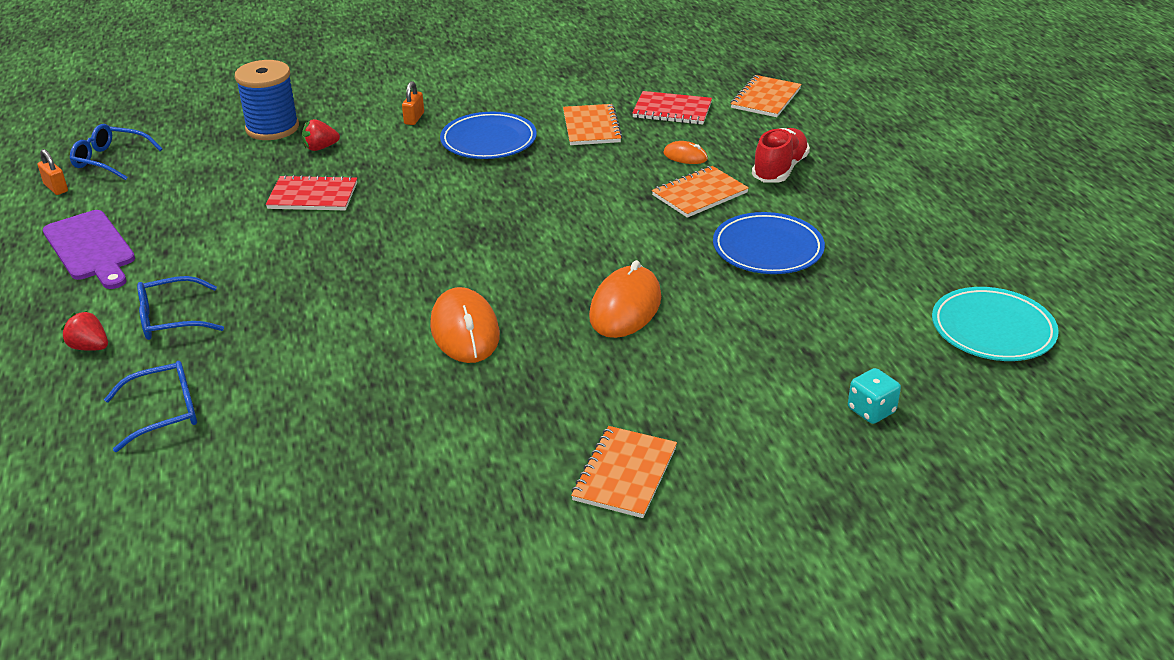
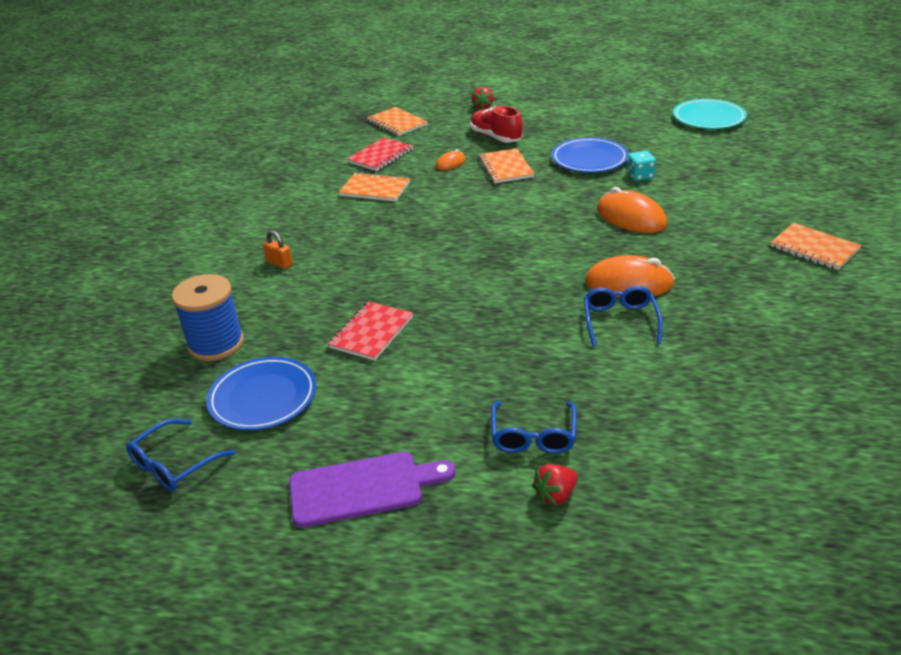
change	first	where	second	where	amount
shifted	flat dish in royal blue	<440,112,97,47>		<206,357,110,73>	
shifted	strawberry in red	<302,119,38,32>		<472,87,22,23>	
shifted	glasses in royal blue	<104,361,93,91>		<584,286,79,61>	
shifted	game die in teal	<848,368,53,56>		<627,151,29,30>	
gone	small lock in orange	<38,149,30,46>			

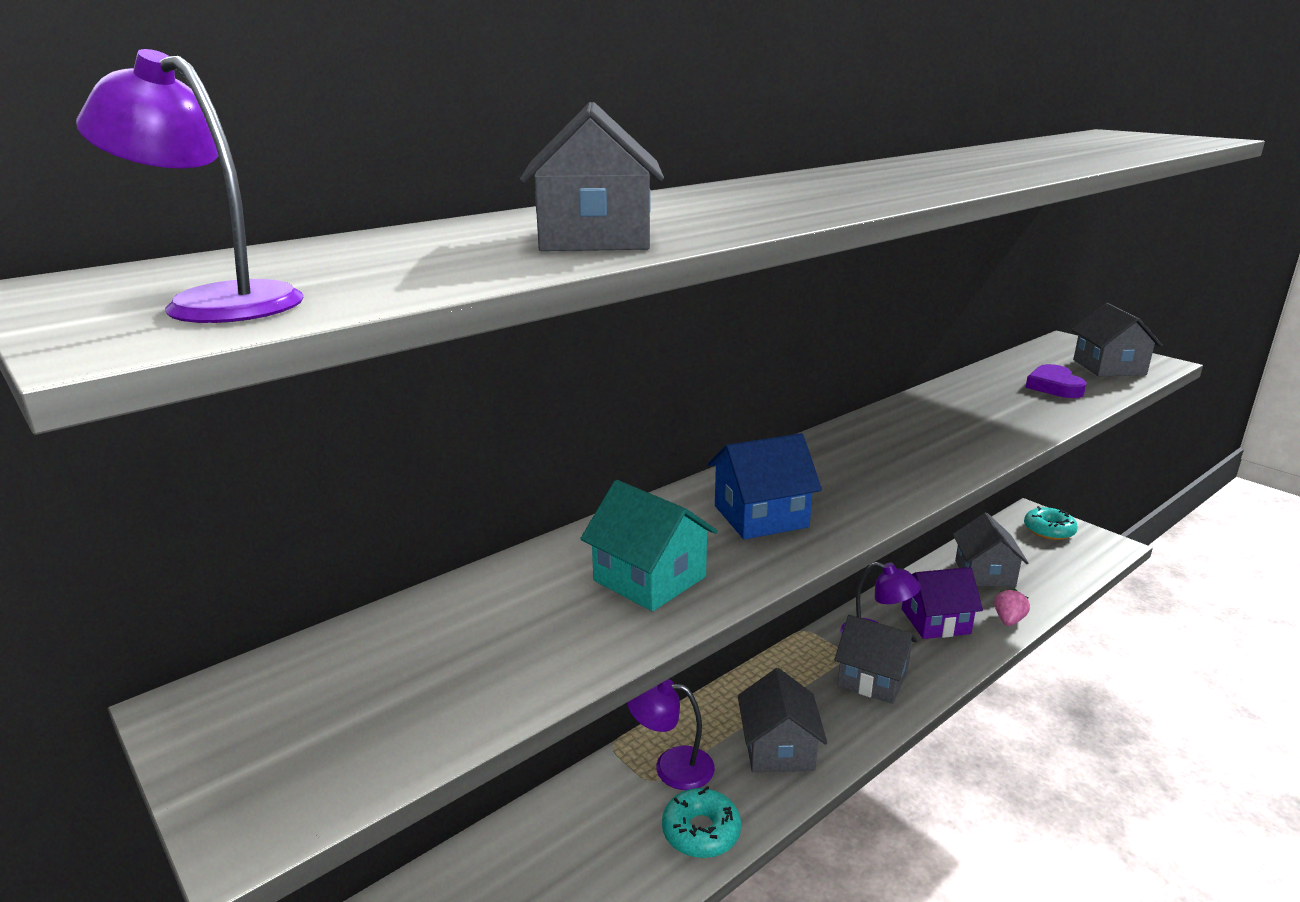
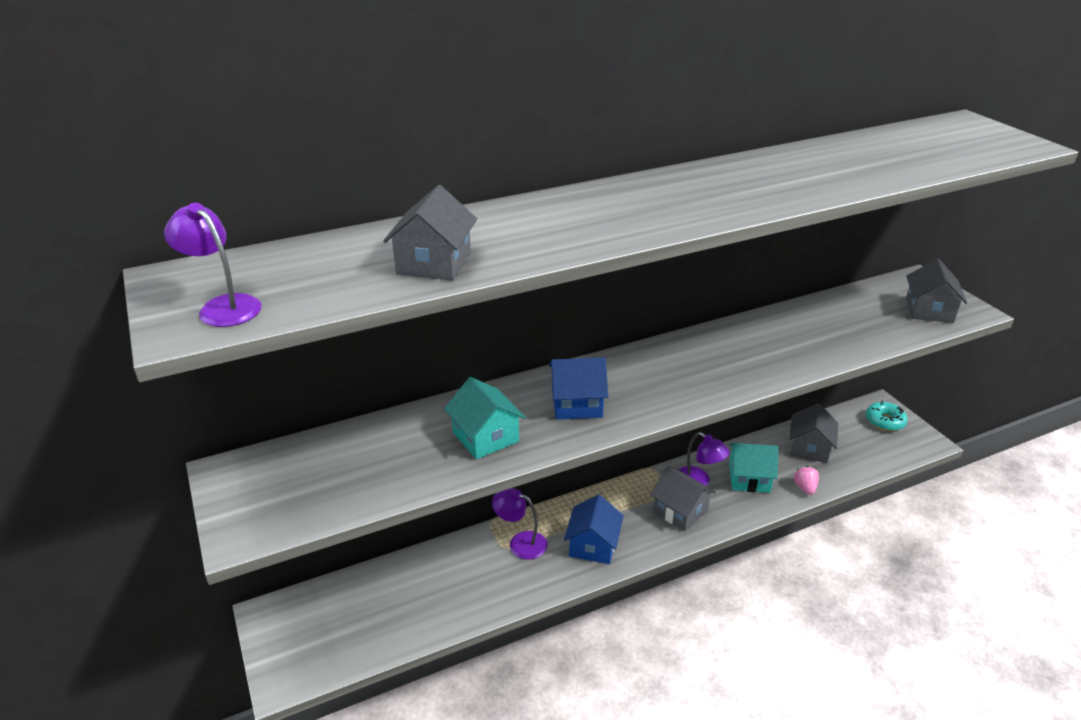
change	first	where	second	where	amount
repainted	house in grey	<738,668,89,104>	house in royal blue	<564,495,60,69>	
repainted	house in violet	<902,567,81,72>	house in teal	<729,443,49,50>	
rotated	strawberry in rose-pink	<994,589,36,37>		<794,466,25,29>	45 degrees counterclockwise
gone	glazed donut in teal	<662,786,79,72>			
gone	heart shape in violet	<1025,364,62,34>			

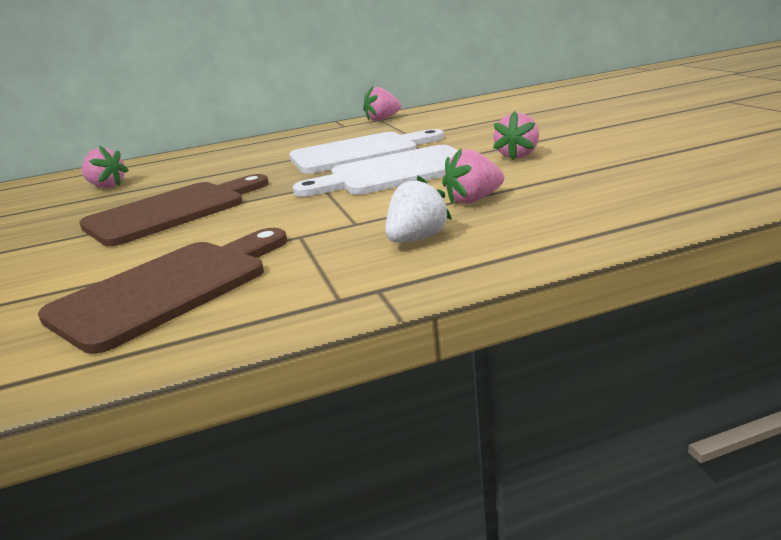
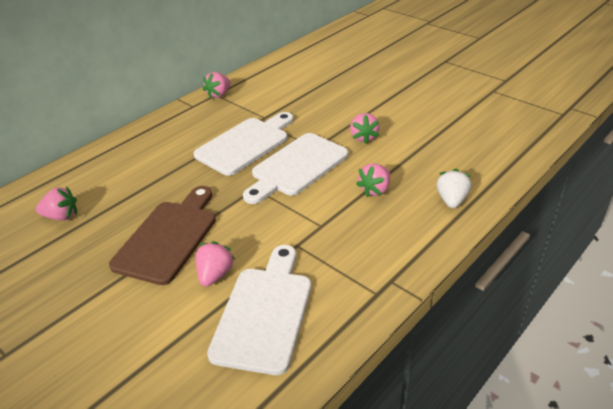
change	first	where	second	where	amount
new			strawberry in rose-pink	<196,241,39,46>	
repainted	cutting board in brown	<38,228,249,126>	cutting board in white	<207,245,104,130>	
shifted	strawberry in white	<385,176,67,67>		<437,169,34,39>	

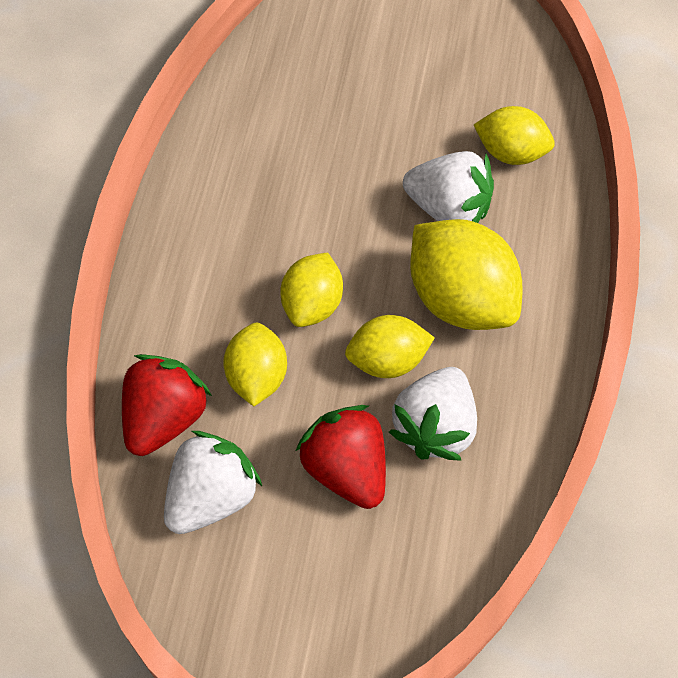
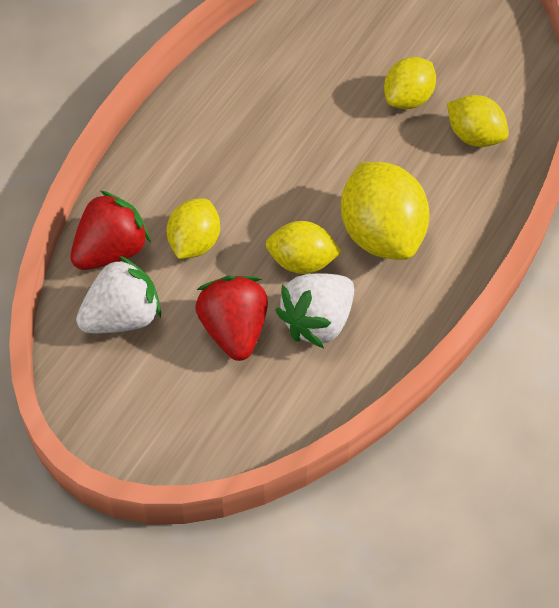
change	first	where	second	where	amount
shifted	citrus fruit in bright yellow	<280,253,63,74>		<384,57,52,52>	
gone	strawberry in white	<403,151,91,72>			

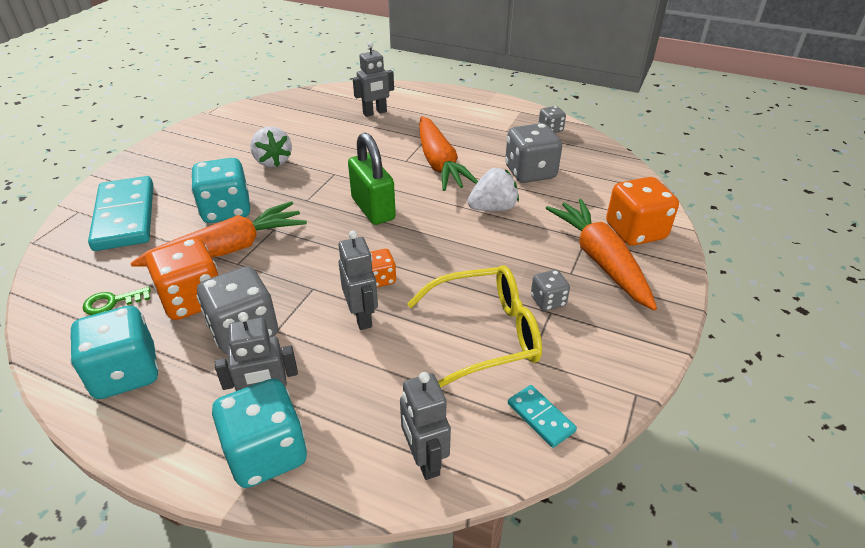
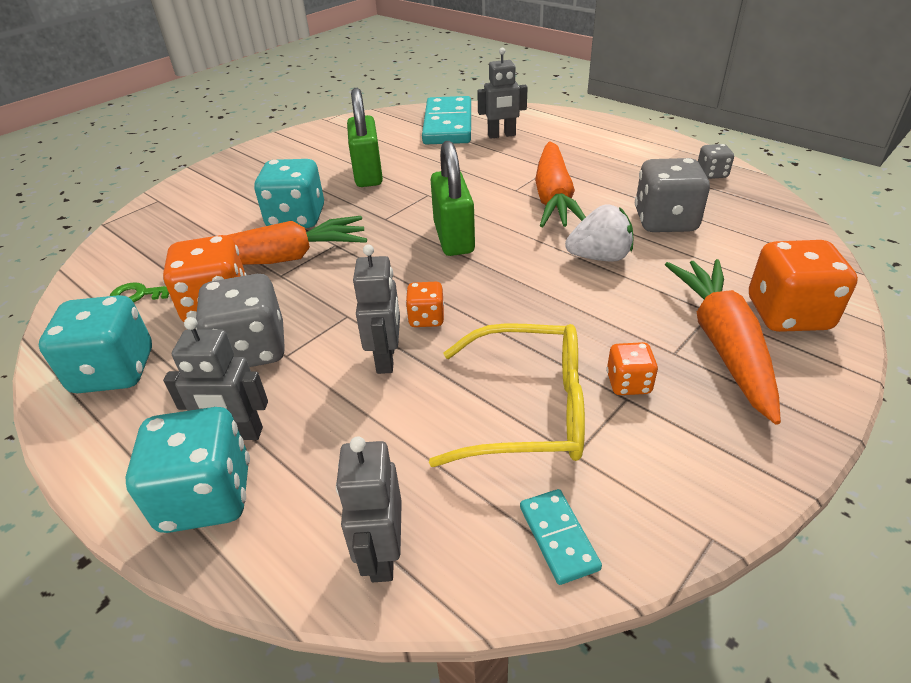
change	first	where	second	where	amount
swapped	strawberry in white	<250,126,42,41>	small lock in leaf-green	<347,88,36,99>	
shifted	domino in teal	<88,176,65,75>		<422,96,49,48>	
repainted	game die in grey	<531,270,39,41>	game die in orange	<606,342,52,53>	

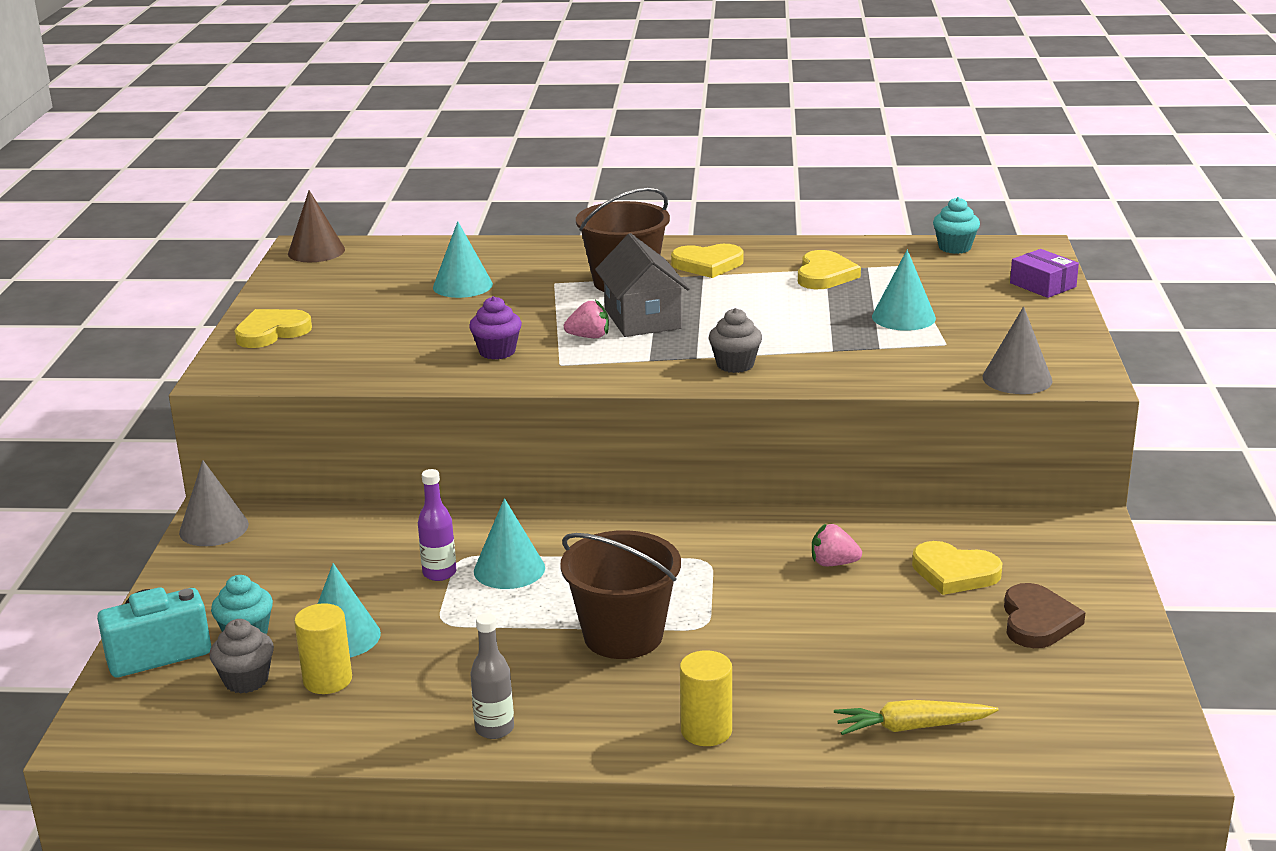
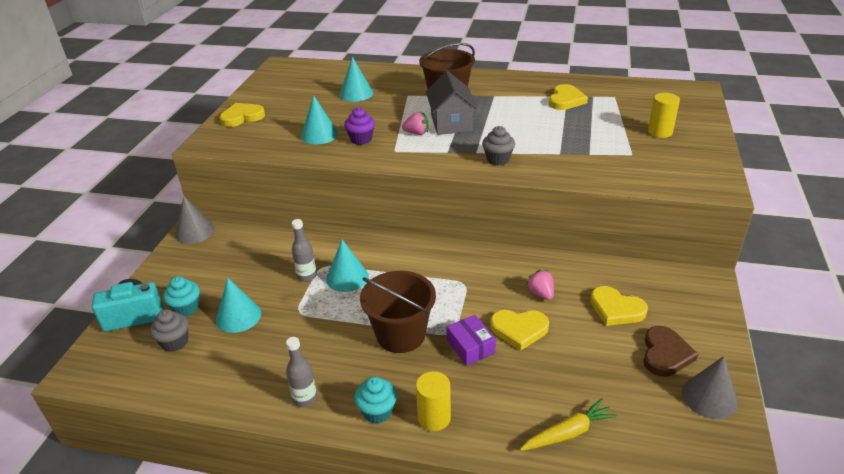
change	first	where	second	where	amount
repainted	bottle in violet	<418,469,38,112>	bottle in grey	<292,219,25,63>	
shifted	cone in teal	<872,250,64,81>		<301,95,37,49>	
shifted	muffin in teal	<933,197,47,57>		<354,377,43,47>	
shifted	box in violet	<1010,249,69,49>		<447,315,49,51>	
shifted	heart shape in bright yellow	<671,244,73,34>		<490,310,59,41>	
rotated	root vegetable in bright yellow	<834,700,164,35>		<520,398,98,53>	150 degrees clockwise
rotated	strawberry in rose-pink	<812,523,50,43>		<526,270,28,30>	45 degrees clockwise
shifted	cylinder in bright yellow	<294,603,58,91>		<648,93,32,45>	
shifted	cone in grey	<982,307,71,87>		<682,356,56,63>	
gone	cone in brown	<288,190,57,72>			

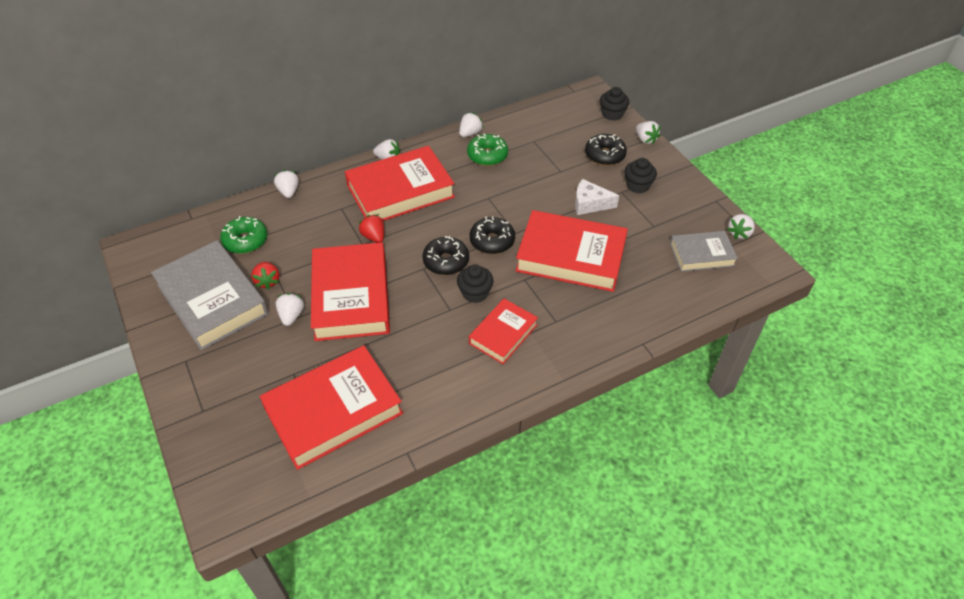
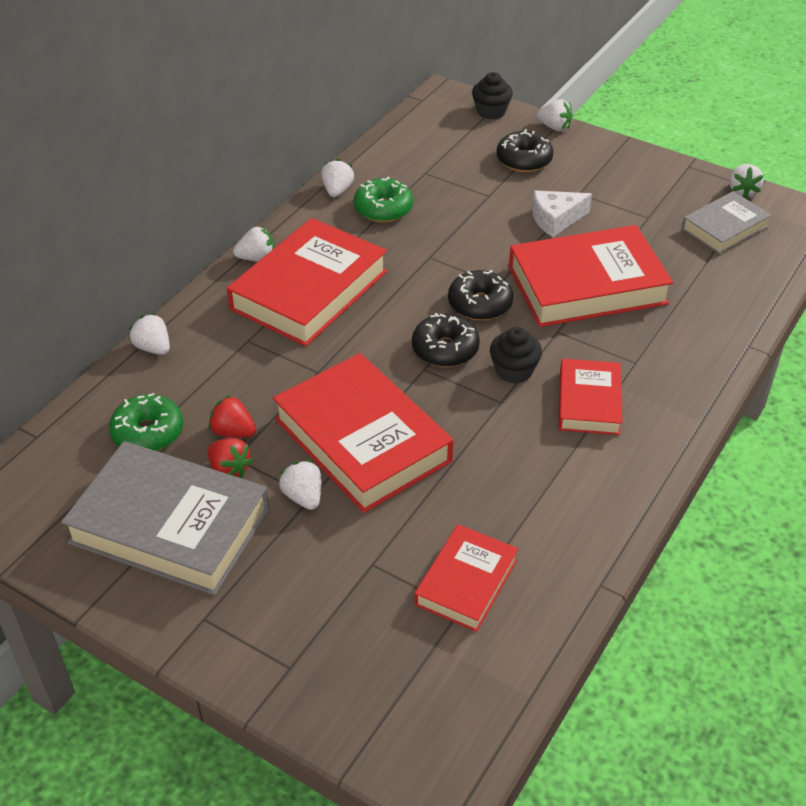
change	first	where	second	where	amount
shifted	strawberry in red	<359,214,25,29>		<208,395,48,43>	
scaled	hardback in red	<260,345,143,125>		<414,524,104,108>	x0.56
gone	muffin in black	<624,158,33,35>			

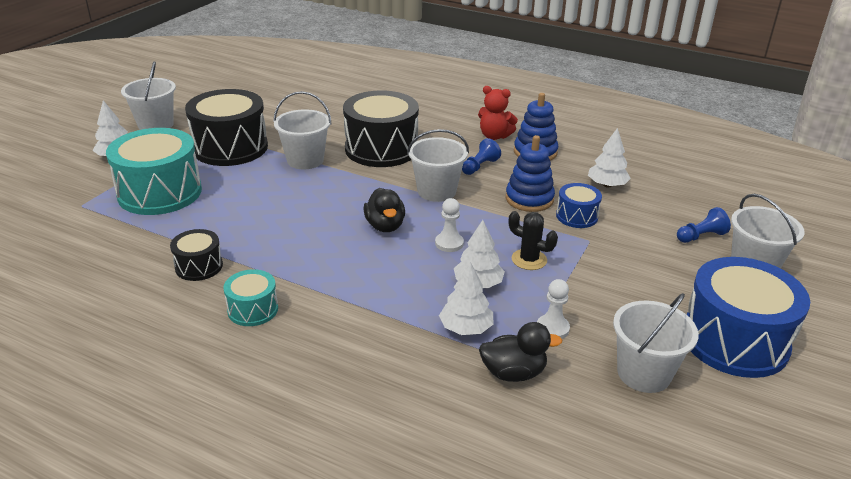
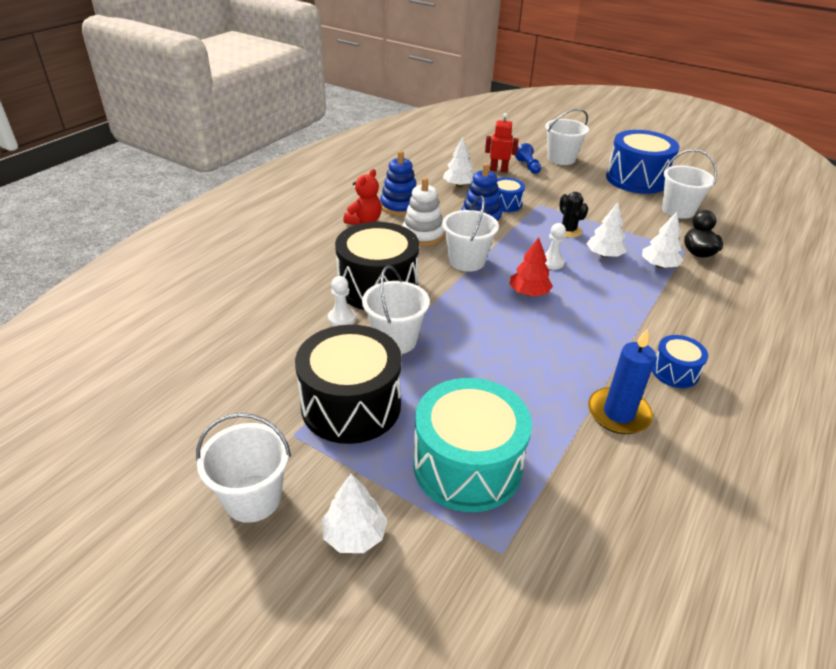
change	first	where	second	where	amount
shifted	game pawn in white	<537,279,33,60>		<328,276,28,50>	
swapped	game pawn in royal blue	<462,138,39,37>	ring stacker in white	<402,177,42,69>	
new			robot figure in red	<485,113,34,59>	
swapped	duck in black	<364,188,41,44>	fir tree in red	<509,237,44,59>	
rotated	prickly plant in black	<509,211,49,59>		<560,192,29,46>	60 degrees counterclockwise
swapped	toy drum in black	<170,229,53,52>	wax candle in royal blue	<588,329,68,105>	
repainted	toy drum in teal	<224,269,54,57>	toy drum in royal blue	<652,335,56,53>	

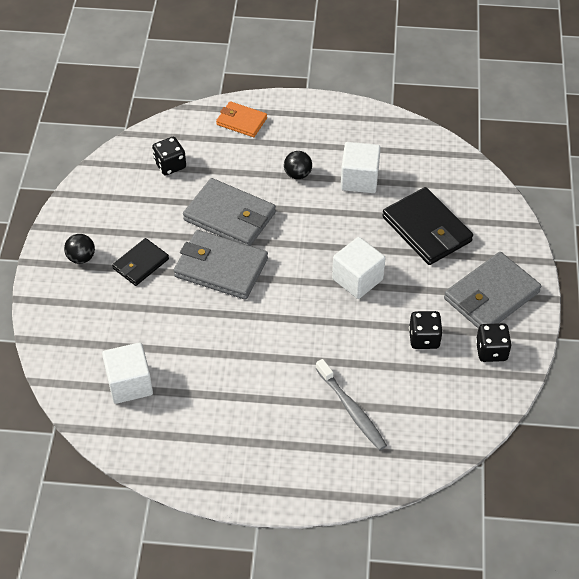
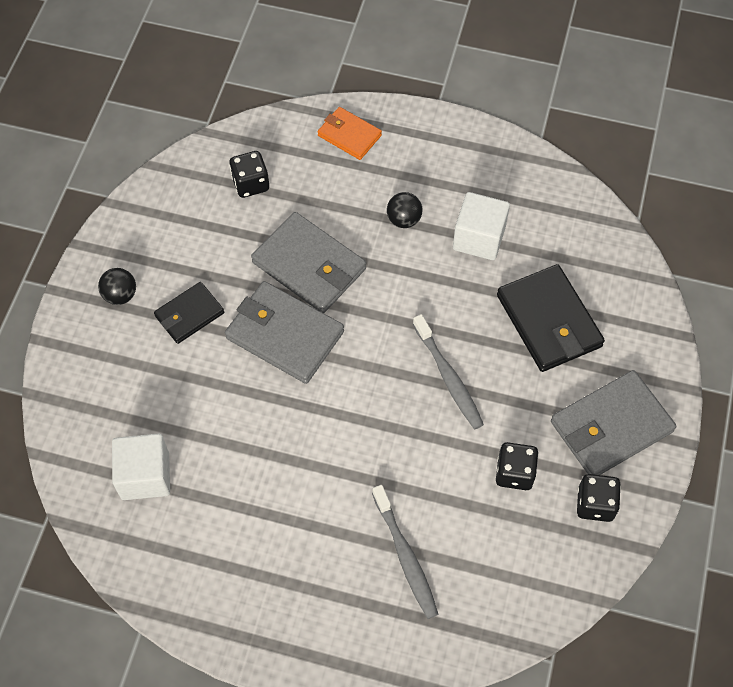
change	first	where	second	where	amount
swapped	cube in white	<332,237,54,62>	dental brush in grey	<413,314,71,115>	

